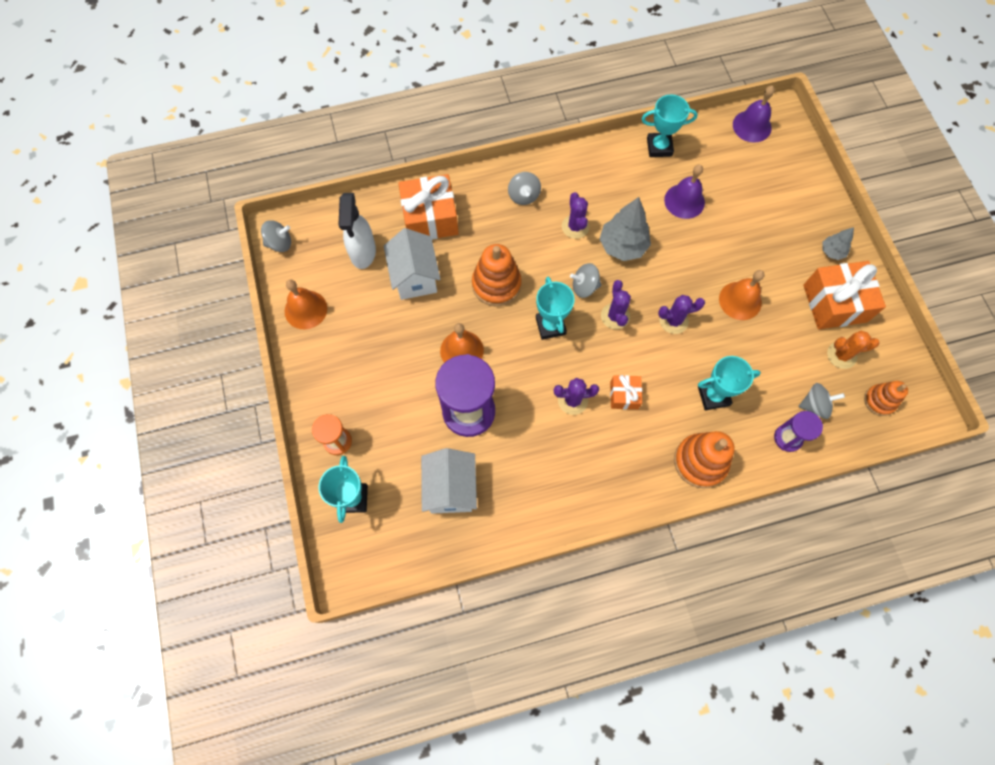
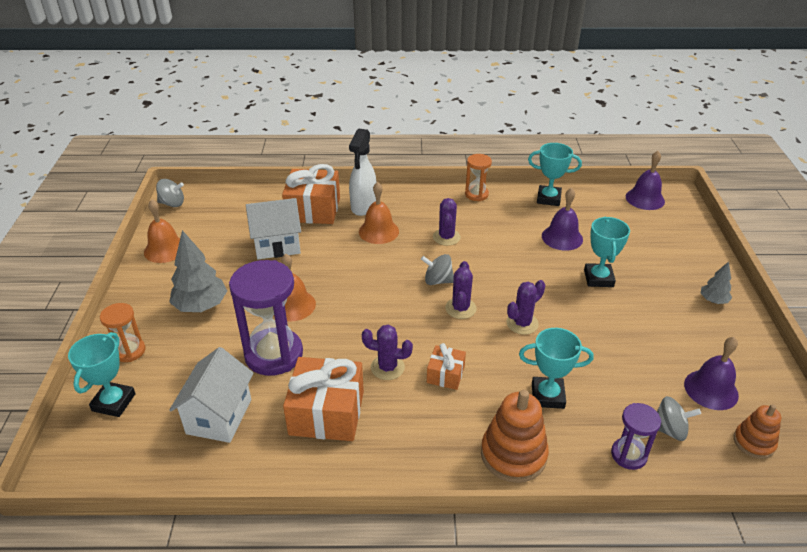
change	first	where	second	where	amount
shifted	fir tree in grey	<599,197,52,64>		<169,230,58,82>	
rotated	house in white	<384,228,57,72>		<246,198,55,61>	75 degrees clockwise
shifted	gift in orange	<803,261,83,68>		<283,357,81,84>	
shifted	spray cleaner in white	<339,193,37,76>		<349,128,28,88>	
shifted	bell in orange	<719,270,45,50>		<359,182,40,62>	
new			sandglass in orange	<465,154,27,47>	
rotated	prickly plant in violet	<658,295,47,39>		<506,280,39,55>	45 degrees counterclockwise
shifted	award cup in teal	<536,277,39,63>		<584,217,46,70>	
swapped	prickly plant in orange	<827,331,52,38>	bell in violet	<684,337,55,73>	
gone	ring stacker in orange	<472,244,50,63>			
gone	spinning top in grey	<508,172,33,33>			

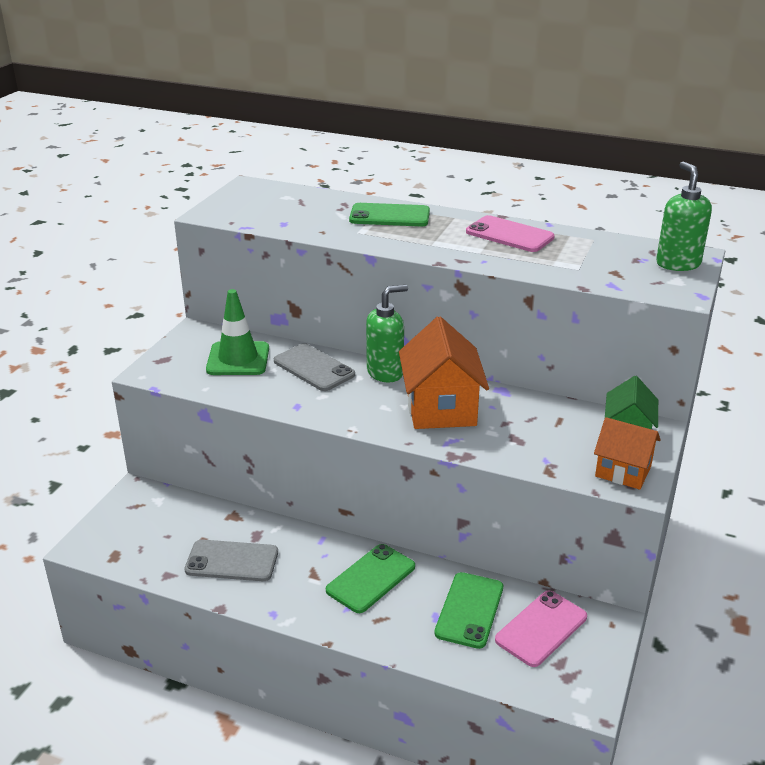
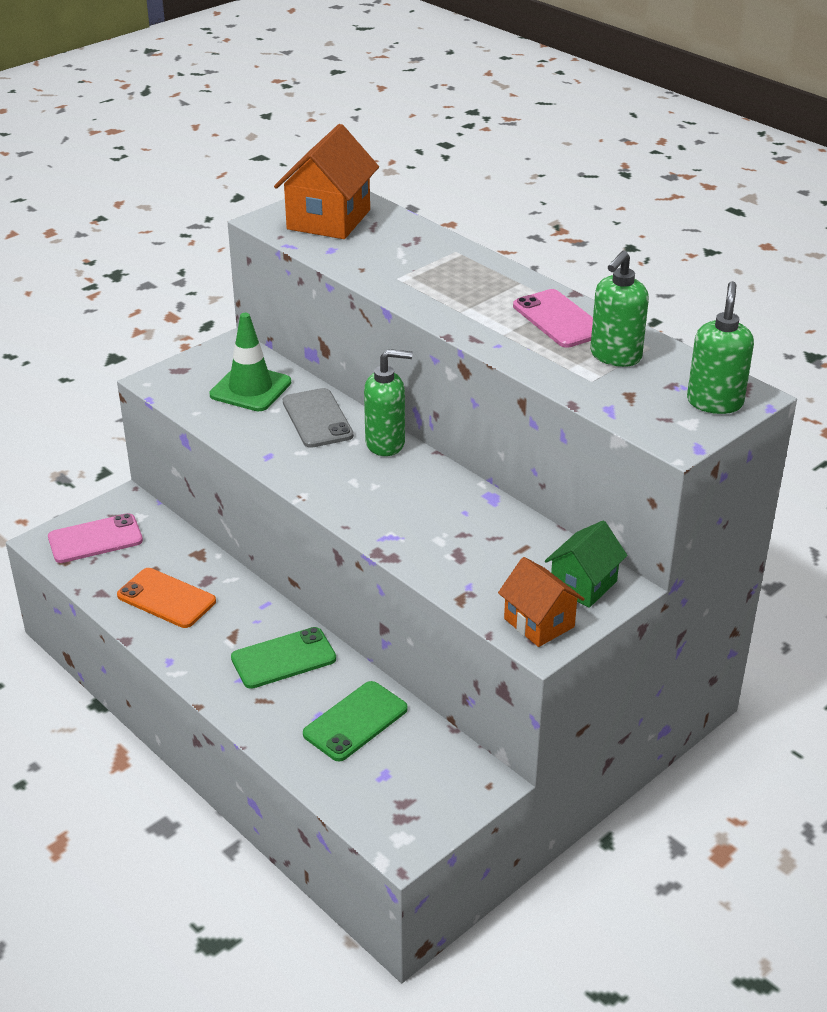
change	first	where	second	where	amount
shifted	phone in rose-pink	<495,590,92,77>		<48,513,95,50>	
repainted	phone in grey	<184,539,94,42>	phone in orange	<117,568,99,60>	
shifted	house in orange	<399,316,90,113>		<274,124,105,115>	
new			soap pump in leaf-green	<590,251,59,116>	
gone	phone in leaf-green	<349,203,81,23>			

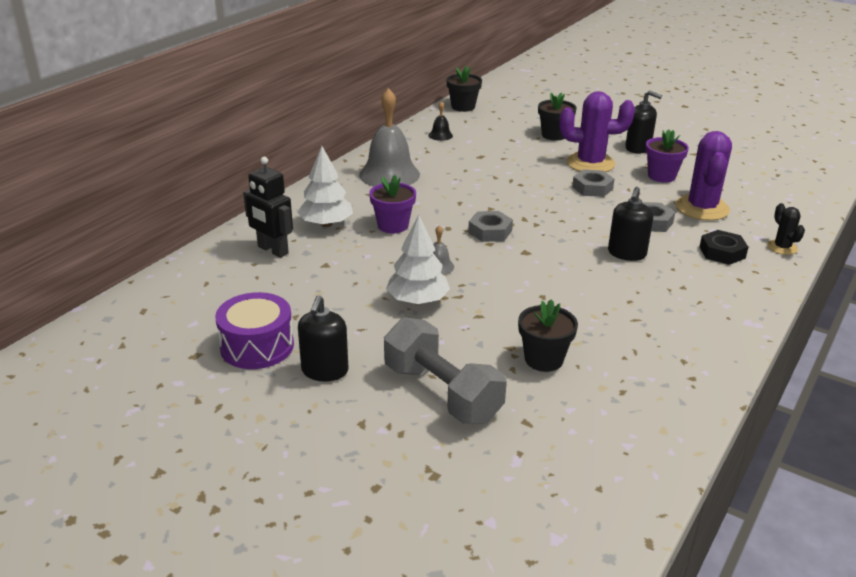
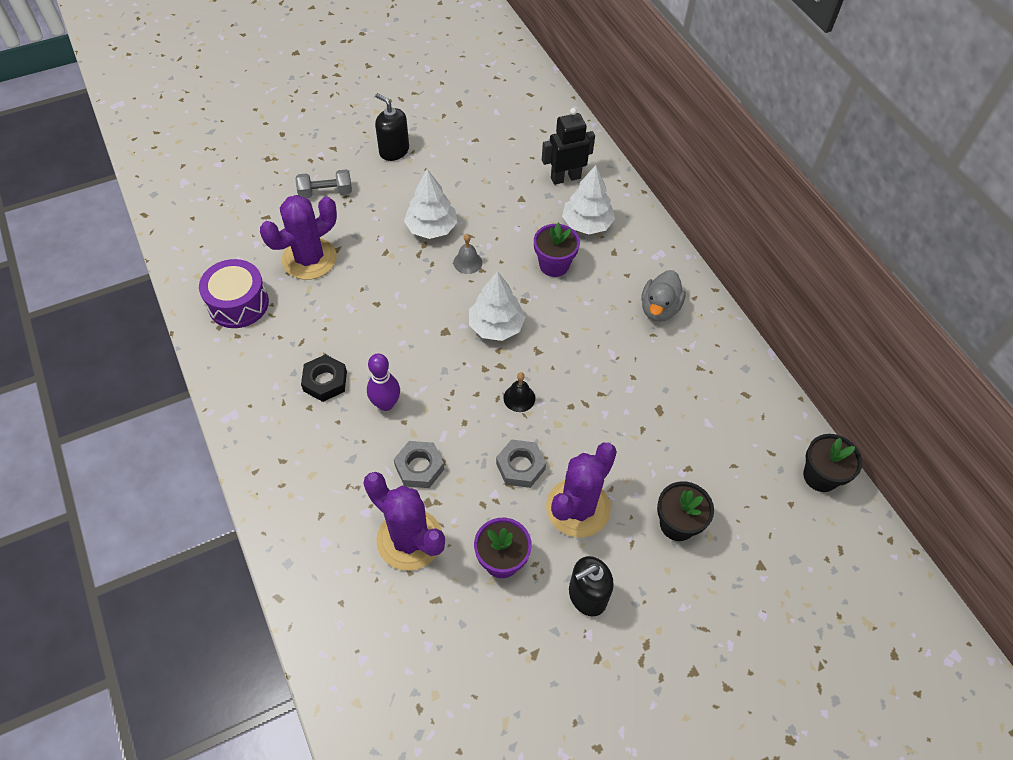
change	first	where	second	where	amount
shifted	toy drum in violet	<215,292,79,77>		<199,259,70,69>	
swapped	potted plant in black	<518,299,60,73>	prickly plant in violet	<260,195,77,85>	
scaled	hand weight in grey	<384,317,123,107>		<295,169,57,29>	x0.57
shifted	hex nut in black	<699,230,49,35>		<301,354,46,48>	
swapped	soap pump in black	<608,187,45,74>	skittle in violet	<367,353,33,58>	
swapped	hex nut in grey	<468,211,45,31>	fir tree in white	<469,271,57,70>	
shifted	bell in black	<429,101,24,40>		<503,372,32,40>	
swapped	bell in grey	<359,88,61,99>	duck in grey	<641,270,45,52>	
gone	prickly plant in black	<767,203,38,52>			

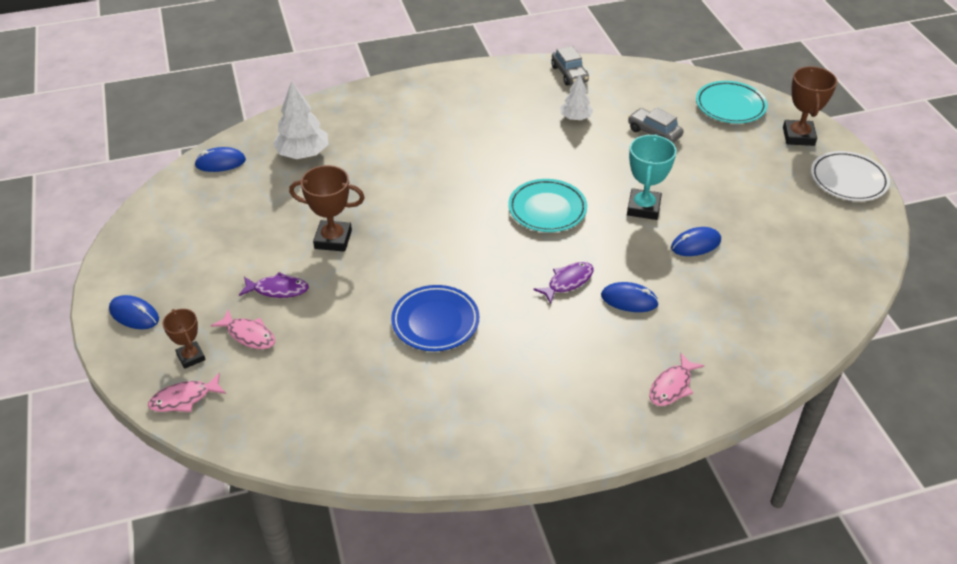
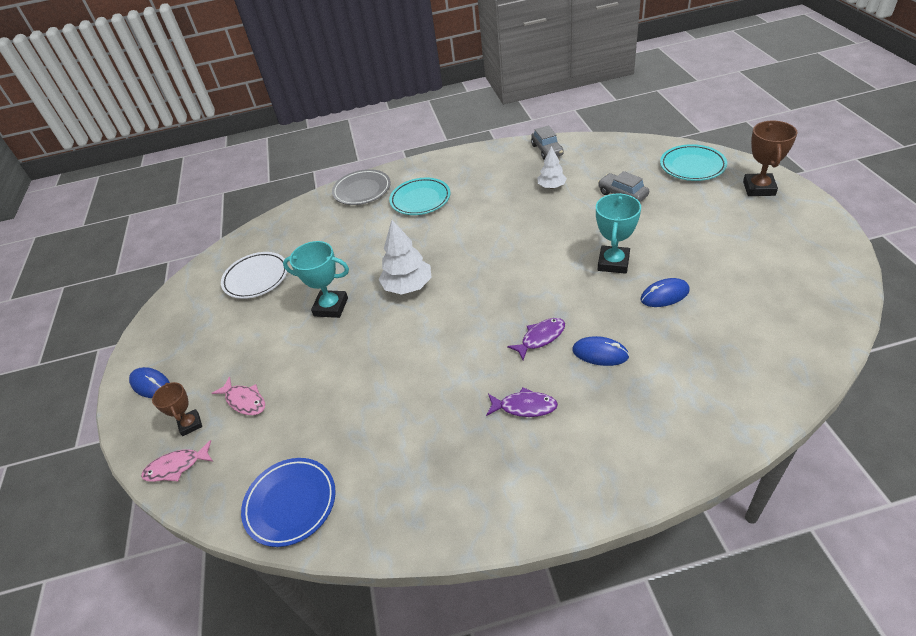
change	first	where	second	where	amount
shifted	flat dish in white	<811,151,79,50>		<221,252,67,47>	
shifted	flat dish in royal blue	<391,285,88,66>		<241,458,95,89>	
repainted	award cup in brown	<289,165,76,87>	award cup in teal	<283,241,66,77>	
new			flat dish in grey	<332,169,59,36>	
shifted	fir tree in white	<273,81,55,78>		<379,220,53,75>	
shifted	flat dish in teal	<508,179,79,53>		<389,178,62,37>	
shifted	fish in violet	<239,272,70,26>		<486,387,72,30>	
gone	computer mouse in royal blue	<194,147,52,25>			
gone	fish in rose-pink	<649,353,56,53>			

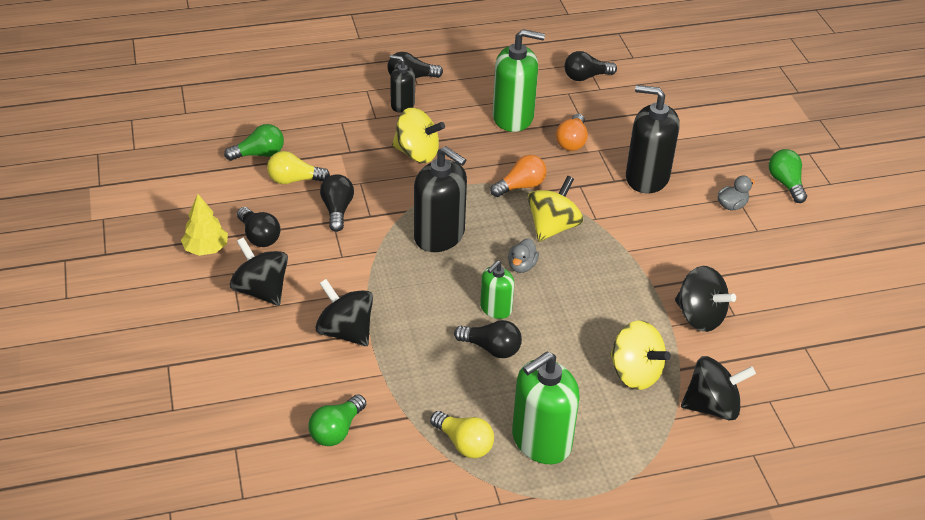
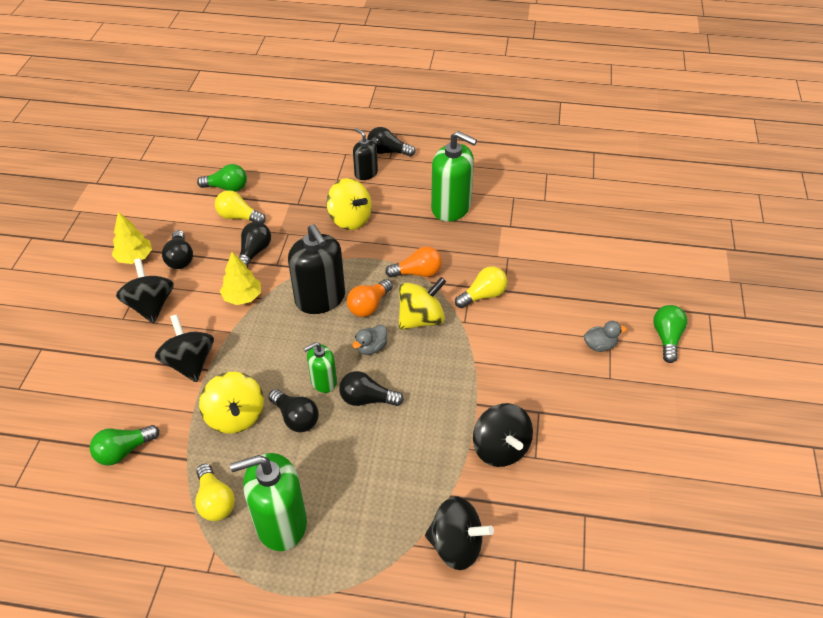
change	first	where	second	where	amount
shifted	spinning top in bright yellow	<610,321,61,69>		<199,372,65,62>	
new			fir tree in bright yellow	<220,252,41,53>	
shifted	bulb in black	<565,51,52,30>		<339,371,65,35>	
shifted	bulb in orange	<556,114,32,37>		<347,279,46,38>	
new			bulb in bright yellow	<455,266,52,42>	
gone	soap pump in black	<626,85,54,108>			

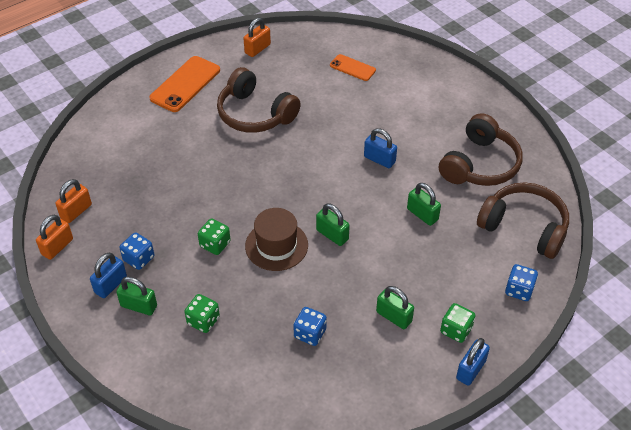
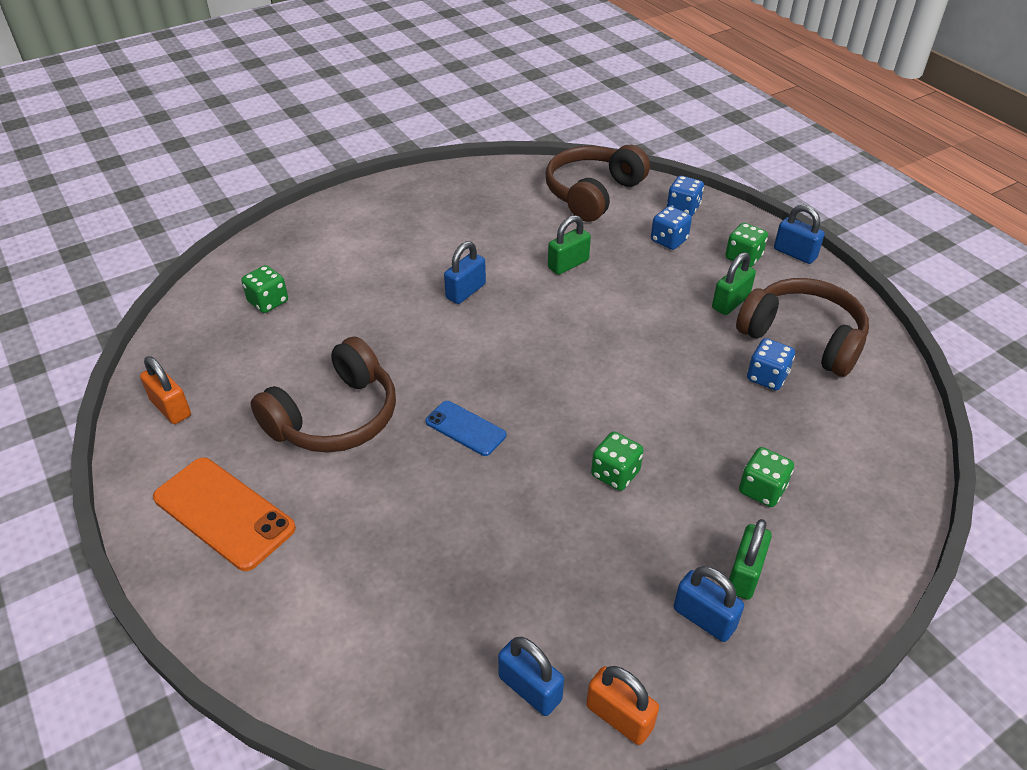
change	first	where	second	where	amount
swapped	phone in orange	<330,54,46,27>	game die in leaf-green	<241,265,47,48>	
new			phone in royal blue	<425,401,81,55>	
repainted	small lock in orange	<55,179,37,44>	small lock in royal blue	<498,637,66,79>	
shifted	game die in royal blue	<120,232,34,38>		<651,206,41,44>	
shifted	over-ear headphones in brown	<439,113,84,73>		<736,278,133,99>	
gone	hat in brown	<245,208,63,63>			
gone	small lock in leaf-green	<316,203,34,43>			

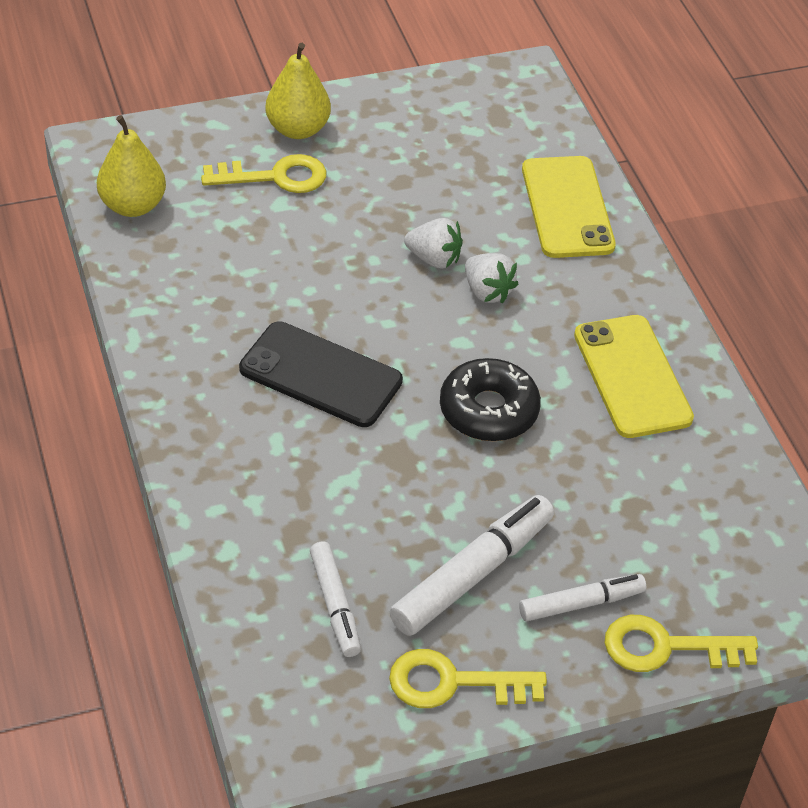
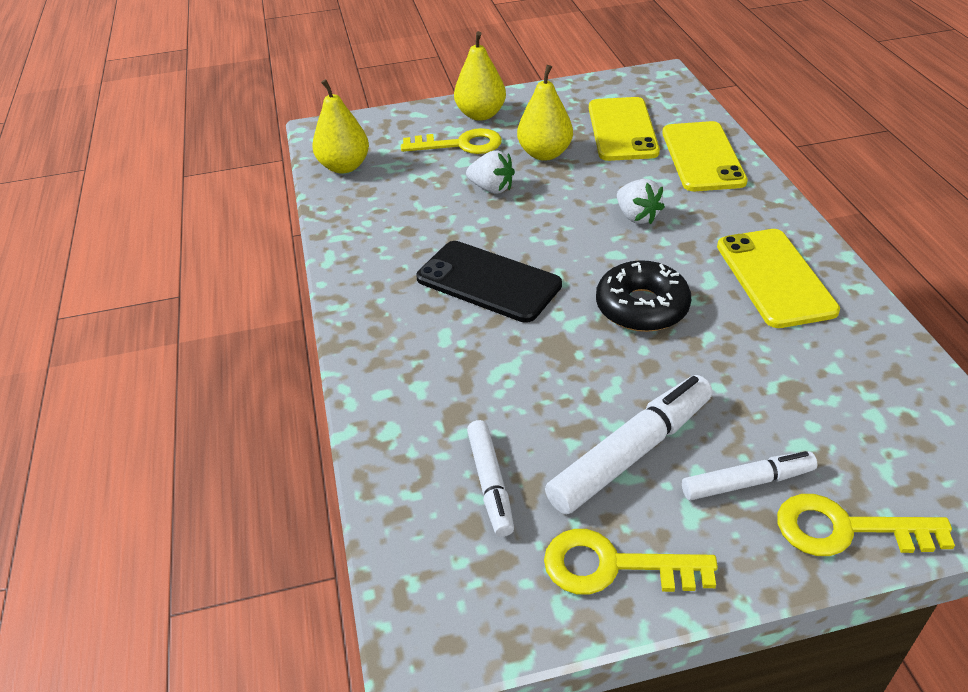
change	first	where	second	where	amount
shifted	strawberry in white	<404,218,59,51>		<466,150,49,44>	
new			pear fruit in bright yellow	<517,65,56,96>	
new			phone in bright yellow	<589,97,71,64>	

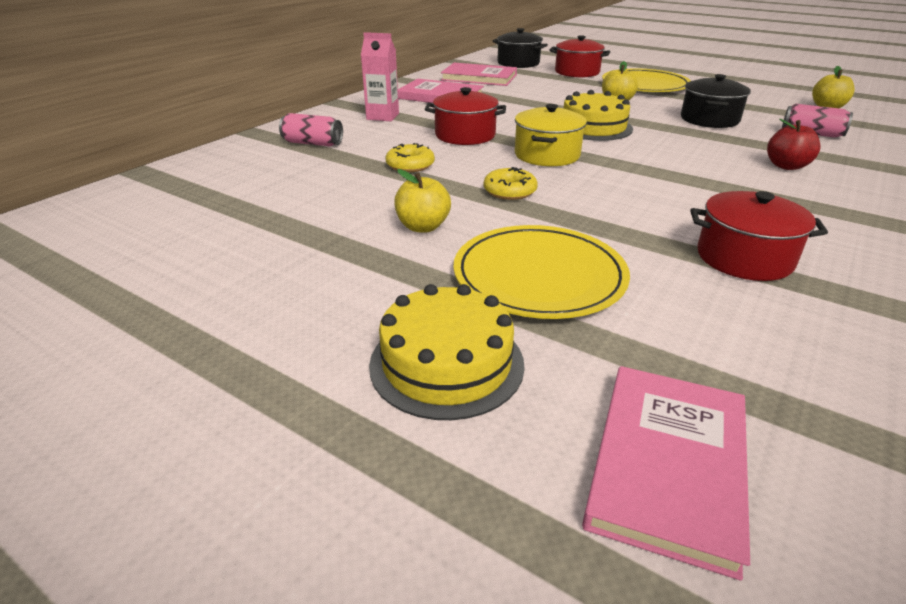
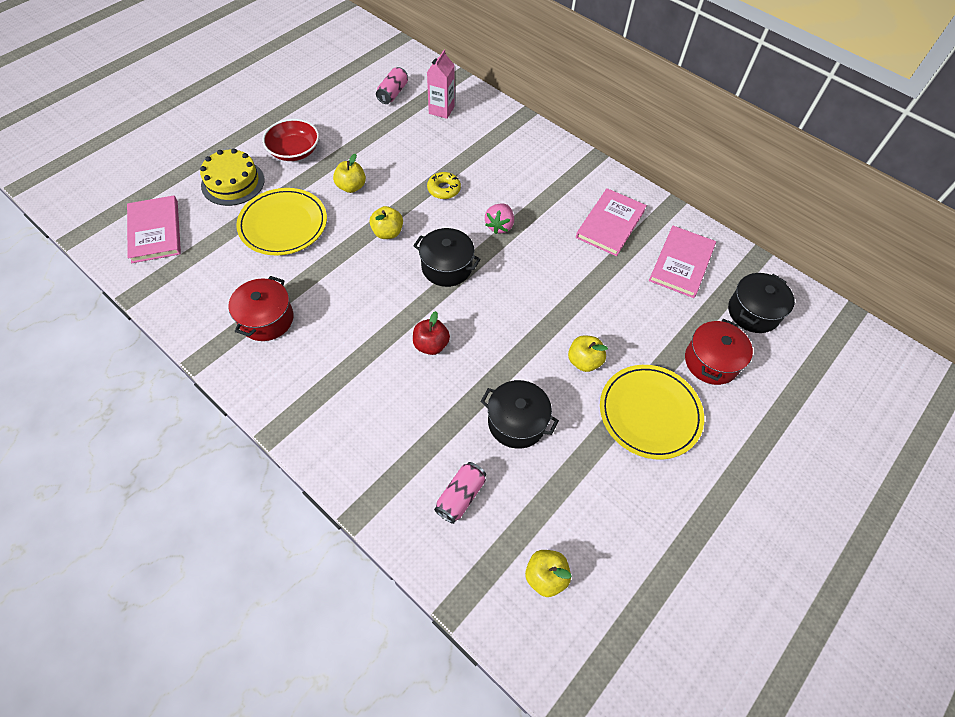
change	first	where	second	where	amount
rotated	hardback in rose-pink	<582,366,168,215>		<127,195,54,68>	45 degrees clockwise
new			deep dish in red	<262,119,57,42>	
swapped	glazed donut in bright yellow	<484,167,54,33>	toy apple in bright yellow	<369,206,34,33>	
shifted	soda can in rose-pink	<279,113,64,33>		<376,67,32,37>	
repainted	pot in bright yellow	<515,104,72,62>	pot in black	<413,228,68,59>	
shifted	toy apple in red	<767,119,54,51>		<413,311,37,44>	
shifted	juice carton in rose-pink	<361,32,38,89>		<427,50,28,69>	
swapped	pot in red	<425,87,81,58>	strawberry in rose-pink	<485,203,29,31>	
gone	gateau in bright yellow	<564,90,69,51>			

